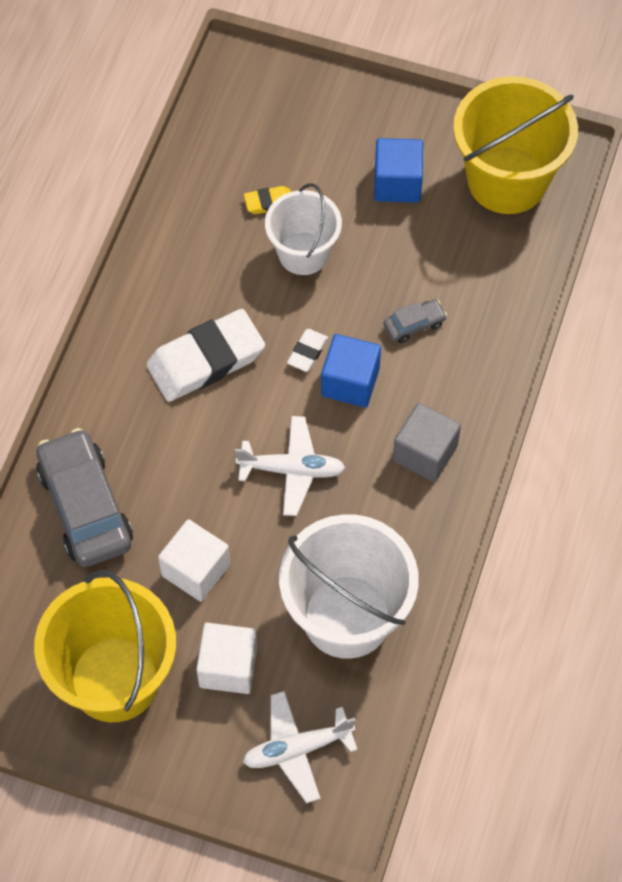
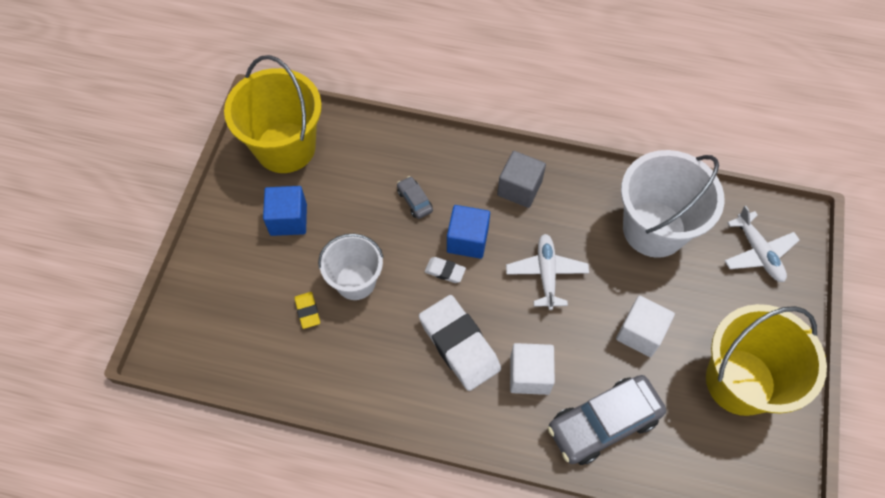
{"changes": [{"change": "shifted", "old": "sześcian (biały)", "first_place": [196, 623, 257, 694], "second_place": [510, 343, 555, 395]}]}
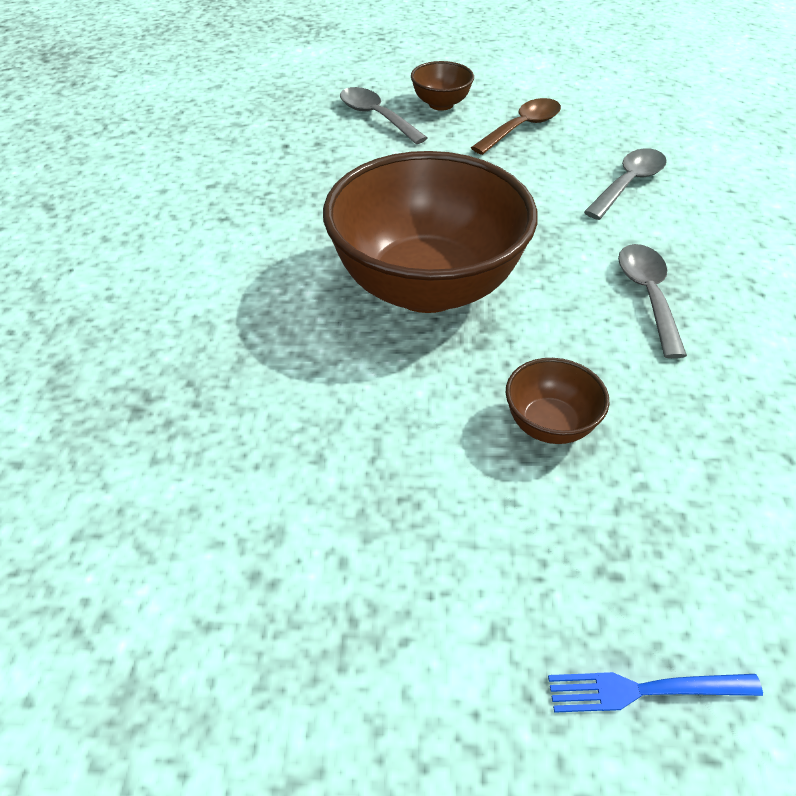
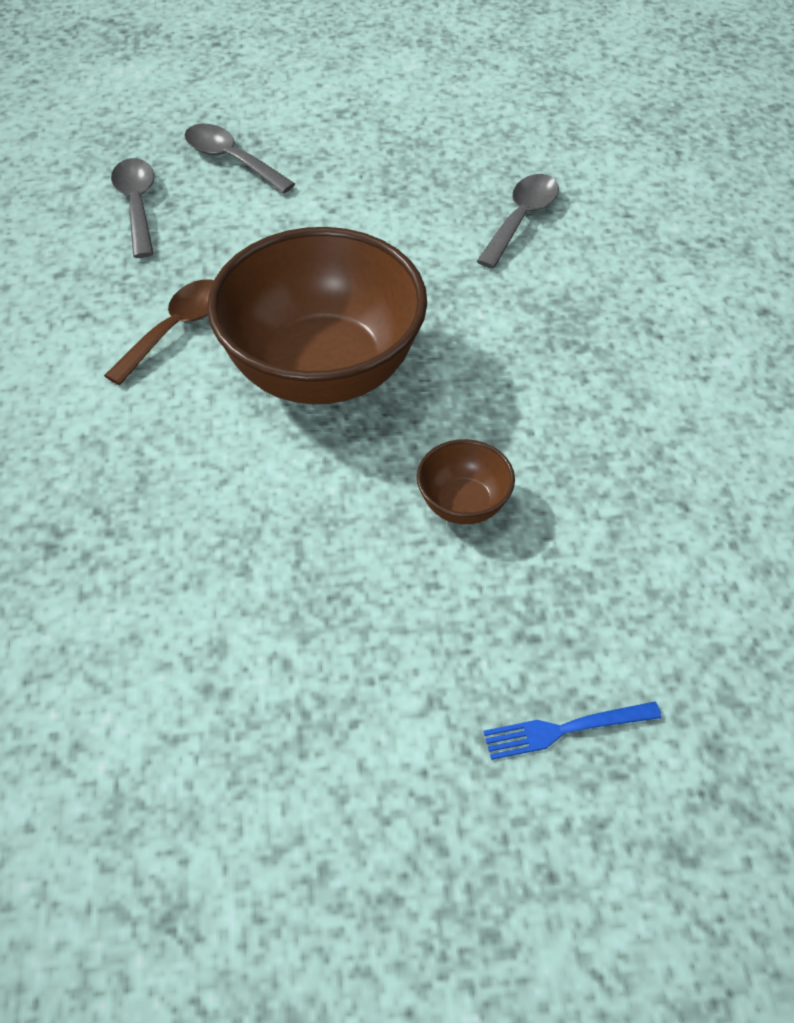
{"changes": [{"change": "gone", "old": "miska (brązowy)", "first_place": [411, 61, 474, 111]}, {"change": "shifted", "old": "łyżka (brązowy)", "first_place": [471, 98, 561, 155], "second_place": [104, 279, 214, 385]}, {"change": "shifted", "old": "łyżka (szary)", "first_place": [618, 244, 687, 359], "second_place": [111, 158, 154, 258]}]}
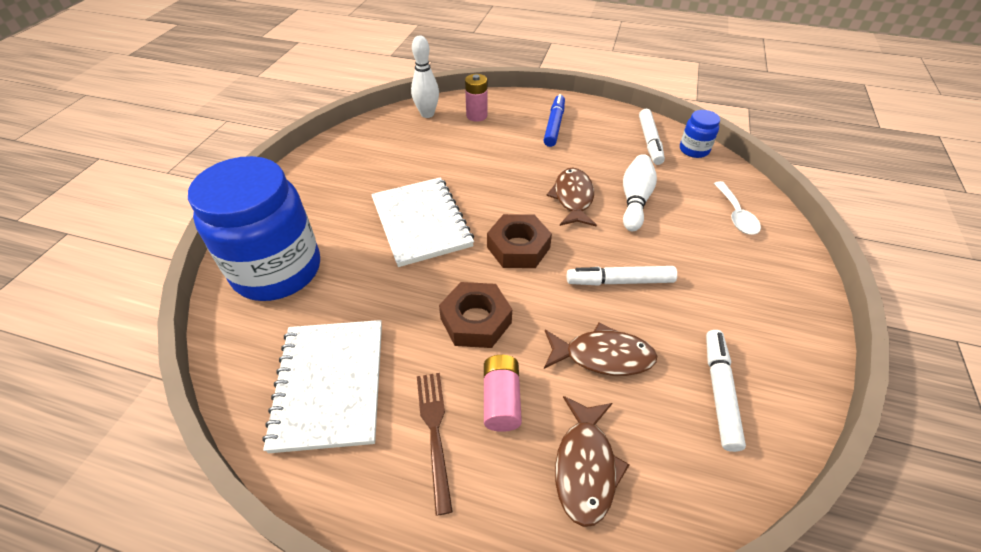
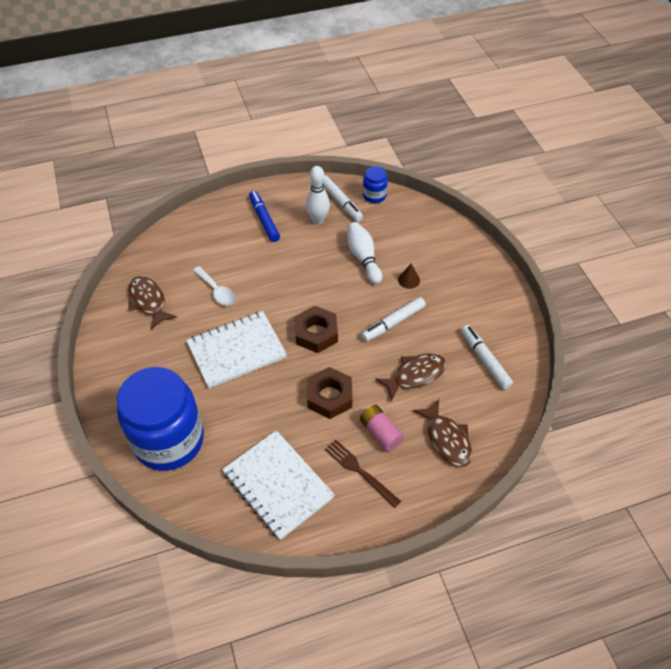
{"changes": [{"change": "rotated", "old": "zeszyt (biały)", "first_place": [371, 177, 474, 267], "second_place": [186, 311, 287, 389], "degrees": -60}, {"change": "shifted", "old": "kręgiel (biały)", "first_place": [411, 35, 439, 118], "second_place": [306, 166, 330, 224]}, {"change": "gone", "old": "bateria (różowy)", "first_place": [465, 74, 488, 122]}, {"change": "shifted", "old": "ryba (brązowy)", "first_place": [547, 168, 597, 227], "second_place": [128, 276, 177, 330]}, {"change": "shifted", "old": "łyżka (biały)", "first_place": [714, 181, 761, 235], "second_place": [193, 266, 235, 306]}, {"change": "new", "new": "stożek (brązowy)", "second_place": [398, 264, 420, 289]}]}
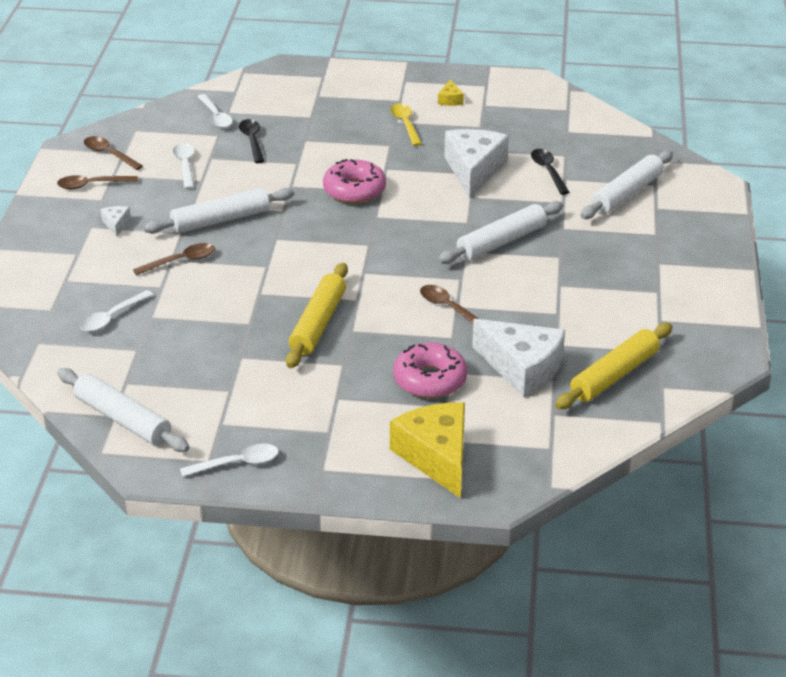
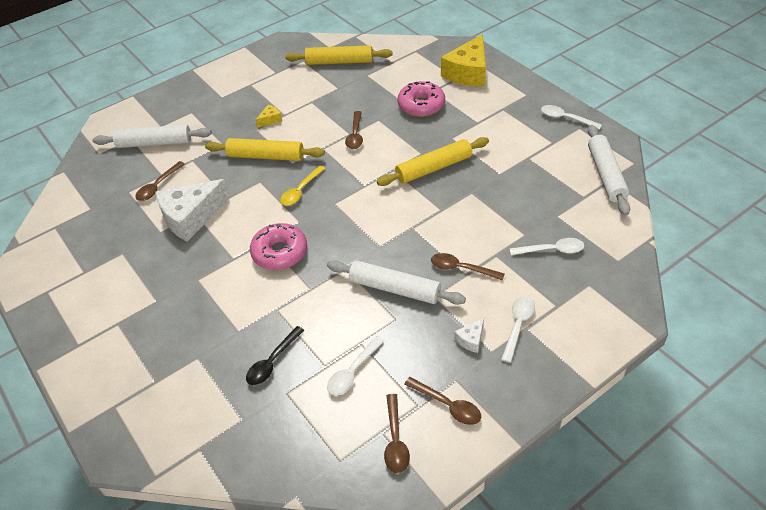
{"changes": [{"change": "shifted", "old": "łyżka (biały)", "first_place": [197, 94, 233, 128], "second_place": [501, 296, 535, 363]}, {"change": "shifted", "old": "łyżka (żółty)", "first_place": [390, 103, 422, 146], "second_place": [280, 166, 326, 206]}, {"change": "shifted", "old": "ser (żółty)", "first_place": [438, 80, 464, 106], "second_place": [256, 105, 282, 128]}, {"change": "repainted", "old": "wałek do ciasta (biały)", "new": "wałek do ciasta (żółty)", "first_place": [438, 201, 563, 264], "second_place": [205, 138, 325, 161]}, {"change": "gone", "old": "ser (biały)", "first_place": [472, 319, 565, 397]}, {"change": "repainted", "old": "łyżka (czarny)", "new": "łyżka (brązowy)", "first_place": [531, 149, 570, 195], "second_place": [135, 161, 185, 201]}]}
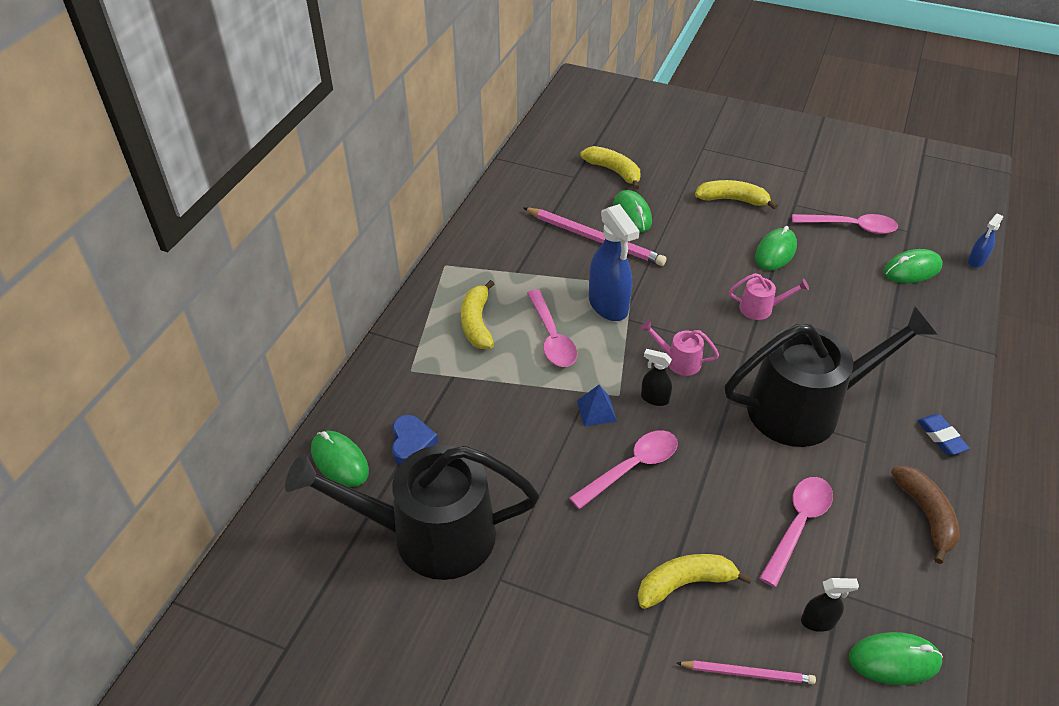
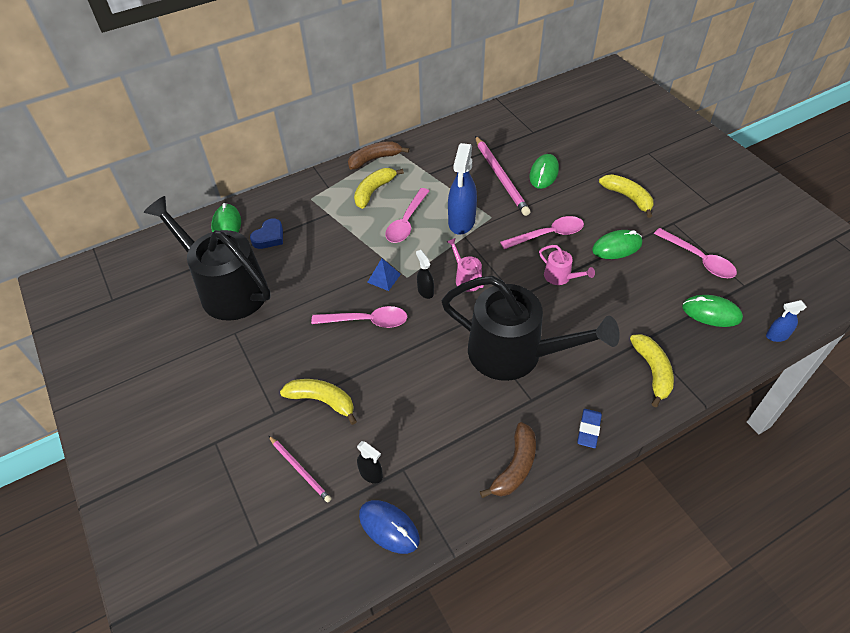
{"changes": [{"change": "shifted", "old": "banan (żółty)", "first_place": [580, 146, 640, 190], "second_place": [630, 334, 674, 407]}, {"change": "shifted", "old": "łyżka (różowy)", "first_place": [760, 477, 833, 587], "second_place": [500, 216, 584, 249]}, {"change": "repainted", "old": "myszka (zielony)", "new": "myszka (niebieski)", "first_place": [849, 632, 943, 685], "second_place": [359, 500, 420, 554]}, {"change": "new", "new": "banan (brązowy)", "second_place": [348, 141, 409, 170]}]}
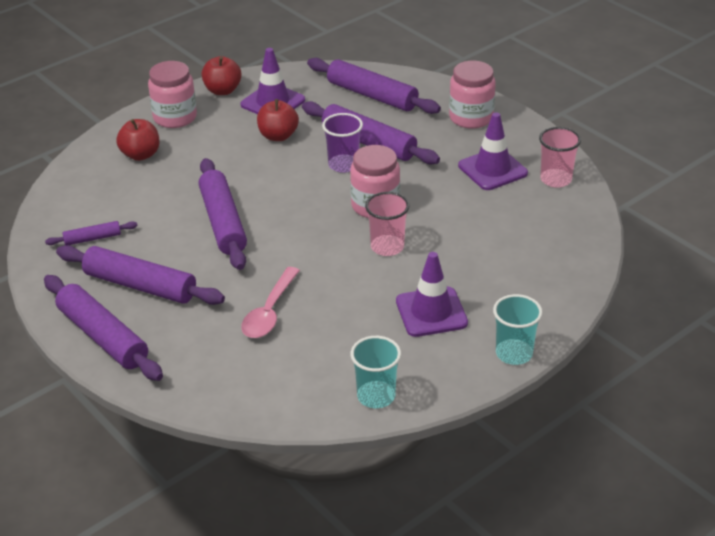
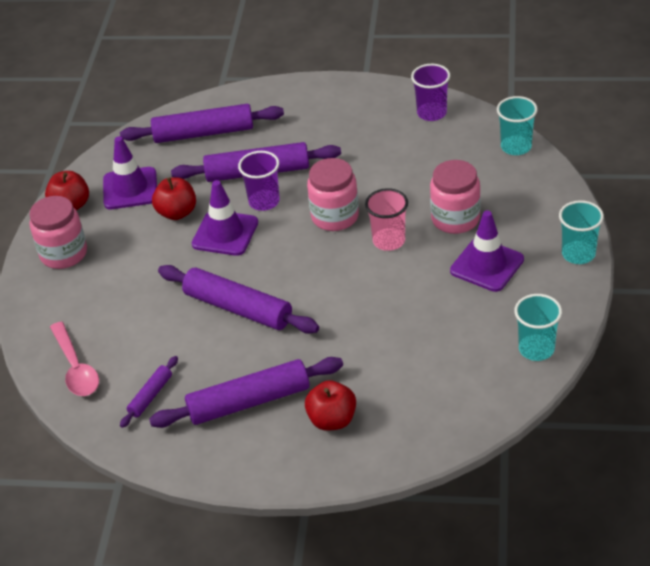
{"changes": [{"change": "gone", "old": "wałek do ciasta (fioletowy)", "first_place": [44, 275, 163, 381]}, {"change": "shifted", "old": "jabłko (czerwony)", "first_place": [116, 119, 159, 161], "second_place": [305, 380, 356, 431]}, {"change": "shifted", "old": "łyżka (różowy)", "first_place": [241, 267, 300, 338], "second_place": [50, 321, 99, 396]}, {"change": "shifted", "old": "słoik (różowy)", "first_place": [449, 61, 496, 129], "second_place": [430, 160, 481, 234]}, {"change": "shifted", "old": "pachołek (fioletowy)", "first_place": [458, 112, 528, 190], "second_place": [192, 180, 258, 256]}, {"change": "repainted", "old": "szklanka (różowy)", "new": "szklanka (fioletowy)", "first_place": [539, 127, 581, 188], "second_place": [411, 64, 450, 121]}, {"change": "new", "new": "szklanka (turkusowy)", "second_place": [497, 96, 538, 155]}]}
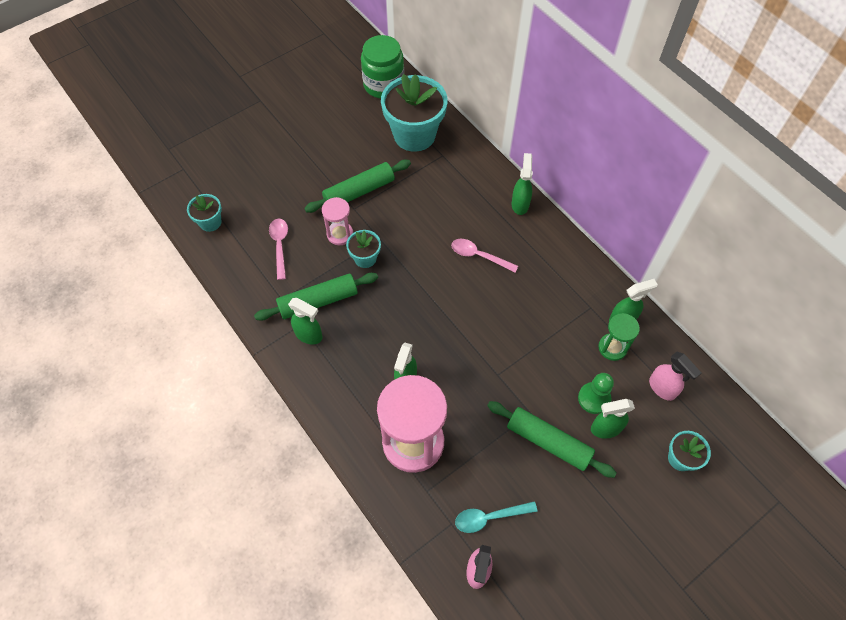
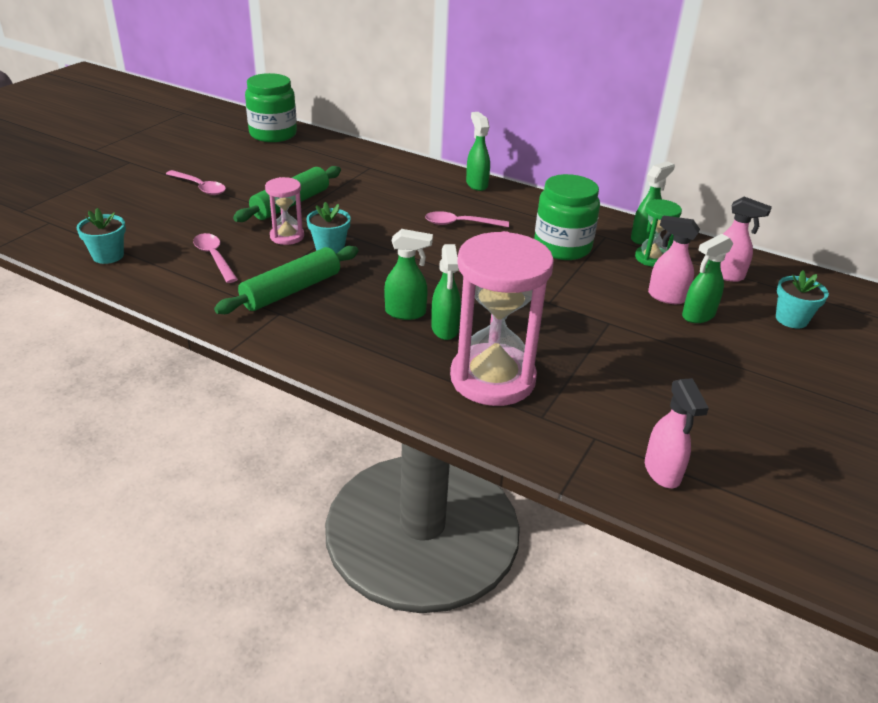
{"changes": [{"change": "shifted", "old": "spryskiwacz (zielony)", "first_place": [288, 298, 322, 345], "second_place": [384, 229, 433, 320]}, {"change": "gone", "old": "doniczka (turkusowy)", "first_place": [381, 74, 447, 152]}, {"change": "gone", "old": "łyżka (turkusowy)", "first_place": [455, 501, 537, 533]}, {"change": "gone", "old": "wałek do ciasta (zielony)", "first_place": [487, 401, 617, 478]}, {"change": "swapped", "old": "pionek (zielony)", "new": "spryskiwacz (różowy)", "first_place": [578, 373, 614, 414], "second_place": [648, 215, 700, 304]}, {"change": "new", "new": "łyżka (różowy)", "second_place": [166, 170, 226, 195]}, {"change": "new", "new": "słoik (zielony)", "second_place": [534, 174, 600, 260]}]}
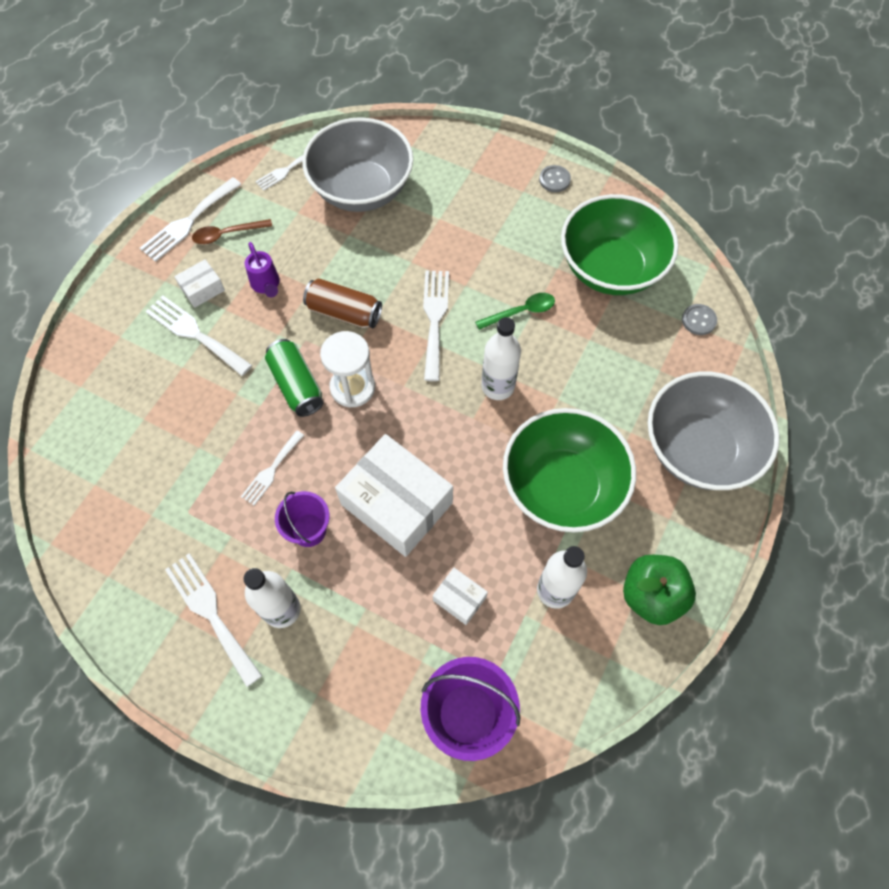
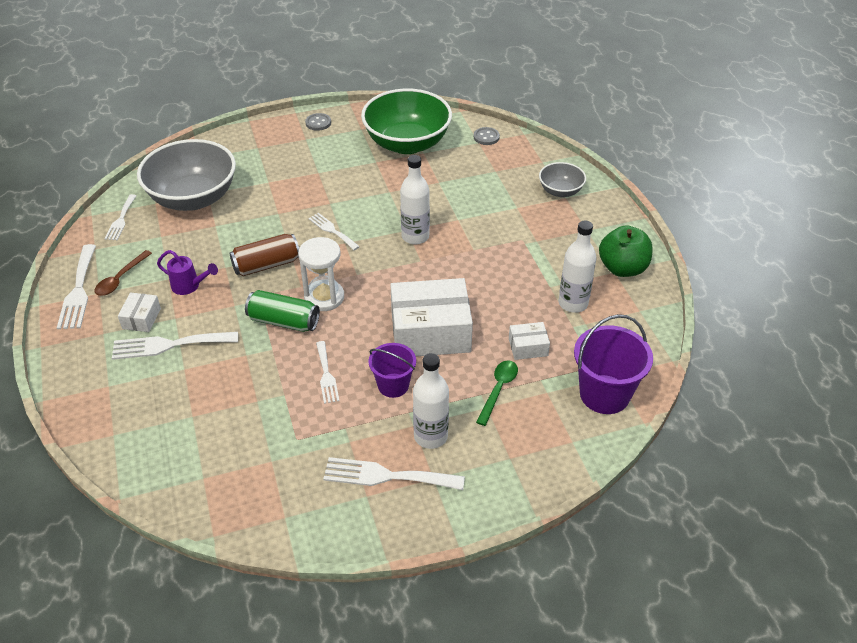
{"changes": [{"change": "scaled", "old": "widelec (biały)", "first_place": [423, 270, 449, 381], "second_place": [308, 213, 360, 250], "factor": 0.63}, {"change": "shifted", "old": "łyżka (zielony)", "first_place": [475, 293, 555, 330], "second_place": [476, 360, 518, 426]}, {"change": "gone", "old": "miska (zielony)", "first_place": [503, 408, 636, 532]}, {"change": "scaled", "old": "miska (szary)", "first_place": [648, 372, 780, 490], "second_place": [539, 162, 586, 197], "factor": 0.5}]}
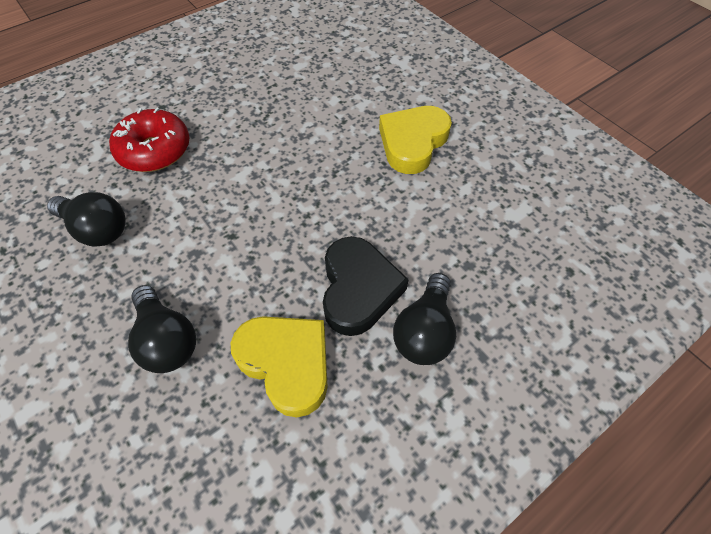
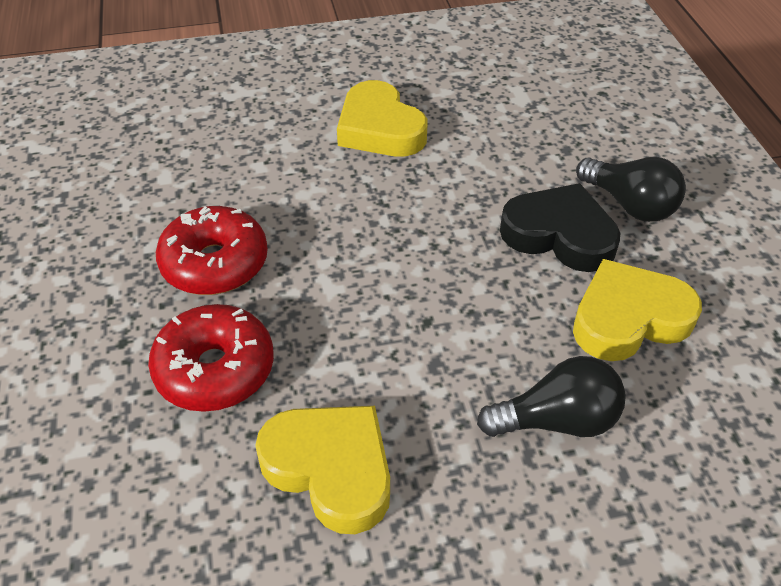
{"changes": [{"change": "swapped", "old": "żarówka (czarny)", "new": "serce (żółty)", "first_place": [47, 192, 126, 247], "second_place": [255, 406, 390, 534]}, {"change": "new", "new": "donut (czerwony)", "second_place": [156, 206, 268, 295]}]}
